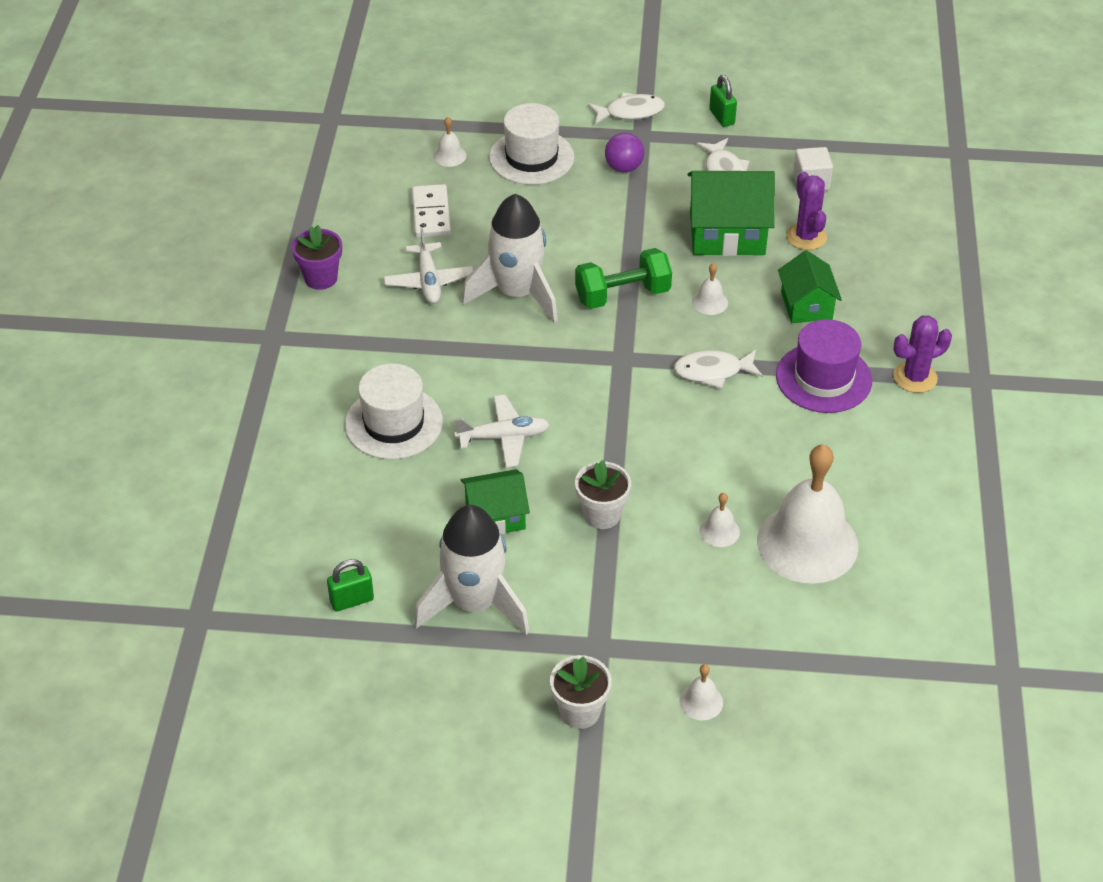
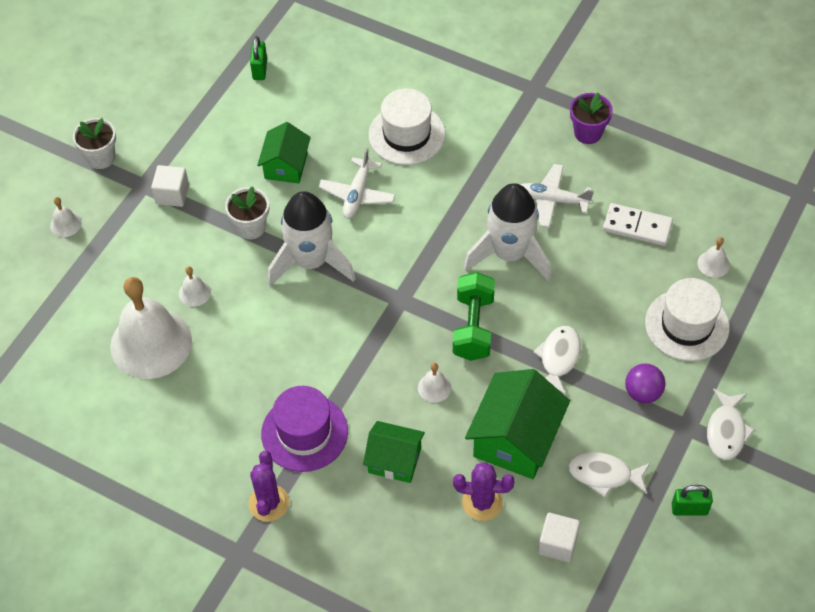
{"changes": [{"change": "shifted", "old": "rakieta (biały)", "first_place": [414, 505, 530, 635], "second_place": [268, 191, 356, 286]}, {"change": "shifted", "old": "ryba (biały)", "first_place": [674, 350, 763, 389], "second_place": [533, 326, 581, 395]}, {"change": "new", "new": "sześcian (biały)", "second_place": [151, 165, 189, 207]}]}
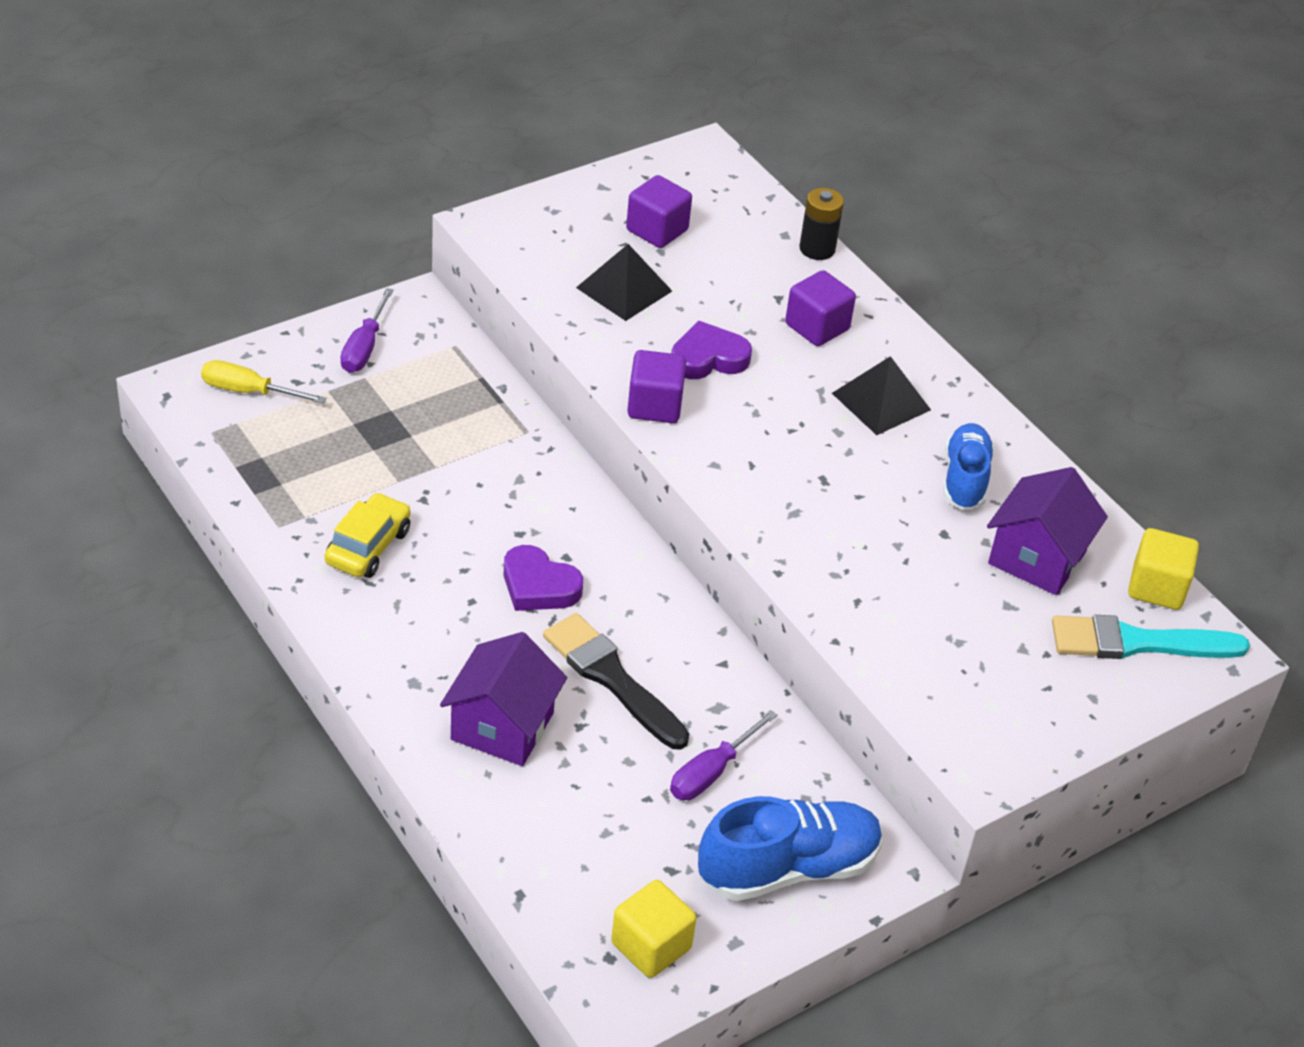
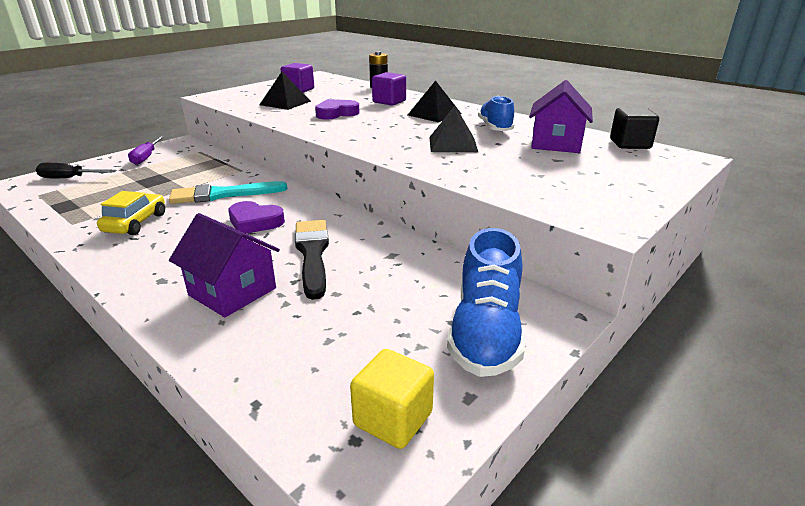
{"changes": [{"change": "repainted", "old": "śrubokręt (żółty)", "new": "śrubokręt (czarny)", "first_place": [201, 360, 327, 404], "second_place": [36, 163, 117, 178]}, {"change": "rotated", "old": "domek (fioletowy)", "first_place": [440, 632, 567, 766], "second_place": [169, 213, 280, 317], "degrees": -60}, {"change": "rotated", "old": "pędzel (czarny)", "first_place": [543, 613, 689, 749], "second_place": [295, 220, 329, 300], "degrees": 45}, {"change": "gone", "old": "sześcian (fioletowy)", "first_place": [627, 350, 686, 423]}, {"change": "gone", "old": "śrubokręt (fioletowy)", "first_place": [670, 710, 777, 800]}, {"change": "rotated", "old": "but (niebieski)", "first_place": [698, 796, 882, 901], "second_place": [447, 228, 525, 377], "degrees": 135}, {"change": "shifted", "old": "pędzel (turkusowy)", "first_place": [1052, 615, 1250, 659], "second_place": [169, 181, 287, 204]}, {"change": "repainted", "old": "sześcian (żółty)", "new": "sześcian (czarny)", "first_place": [1128, 528, 1199, 610], "second_place": [610, 108, 659, 149]}, {"change": "new", "new": "piramida (czarny)", "second_place": [429, 106, 478, 152]}]}
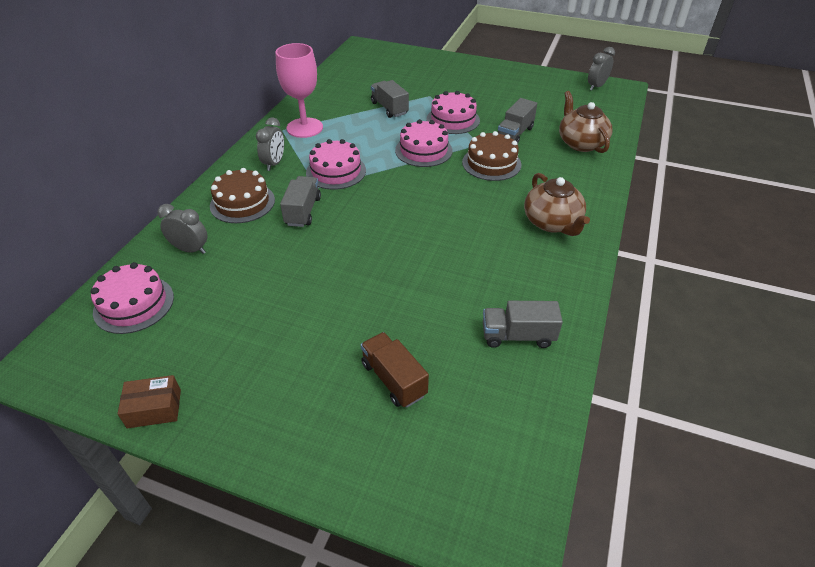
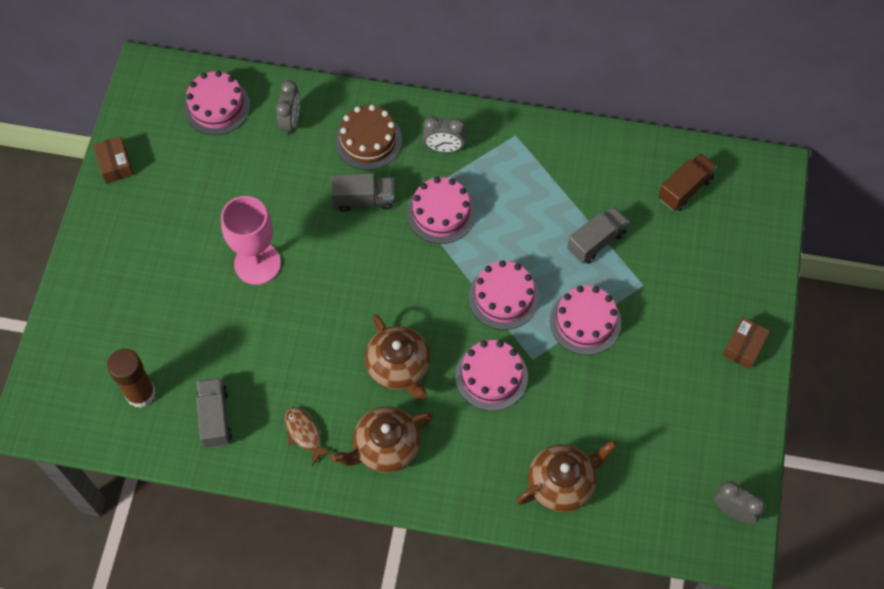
{"changes": [{"change": "shifted", "old": "kielich (różowy)", "first_place": [275, 43, 323, 138], "second_place": [221, 196, 281, 285]}, {"change": "shifted", "old": "ciężarówka (brązowy)", "first_place": [361, 332, 429, 408], "second_place": [658, 153, 717, 211]}, {"change": "repainted", "old": "tort (brązowy)", "new": "tort (różowy)", "first_place": [462, 131, 522, 181], "second_place": [455, 340, 528, 411]}, {"change": "gone", "old": "ciężarówka (szary)", "first_place": [498, 98, 537, 143]}, {"change": "new", "new": "klej w sztyfcie (brązowy)", "second_place": [107, 349, 156, 408]}, {"change": "new", "new": "ryba (brązowy)", "second_place": [285, 407, 333, 466]}, {"change": "new", "new": "imbryk (brązowy)", "second_place": [365, 314, 431, 399]}, {"change": "new", "new": "pudełko (brązowy)", "second_place": [722, 317, 770, 369]}]}
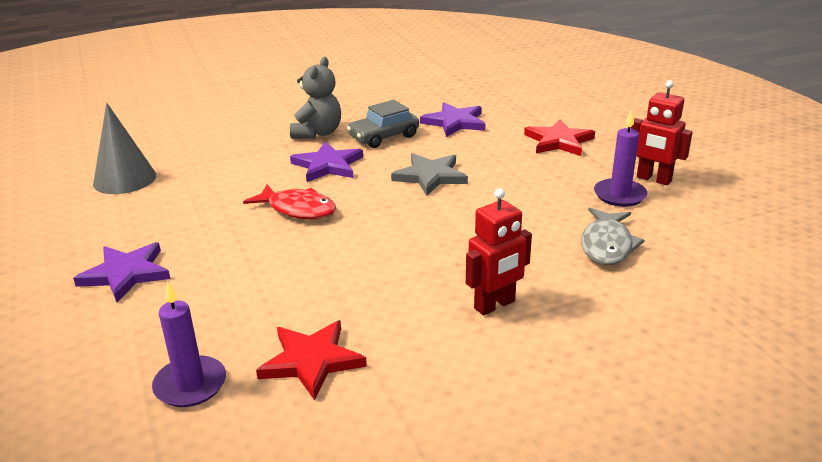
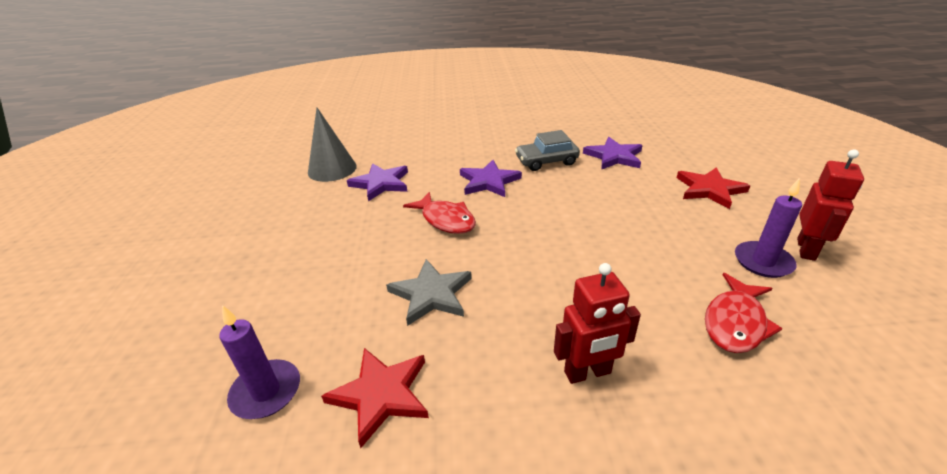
{"changes": [{"change": "shifted", "old": "gwiazda (fioletowy)", "first_place": [73, 242, 171, 302], "second_place": [347, 163, 408, 201]}, {"change": "gone", "old": "miś (szary)", "first_place": [290, 57, 341, 139]}, {"change": "shifted", "old": "gwiazda (szary)", "first_place": [391, 153, 468, 196], "second_place": [386, 259, 472, 326]}, {"change": "repainted", "old": "ryba (szary)", "new": "ryba (czerwony)", "first_place": [581, 207, 645, 265], "second_place": [705, 273, 783, 353]}, {"change": "rotated", "old": "robot (czerwony)", "first_place": [631, 80, 693, 186], "second_place": [797, 150, 864, 261], "degrees": -120}]}
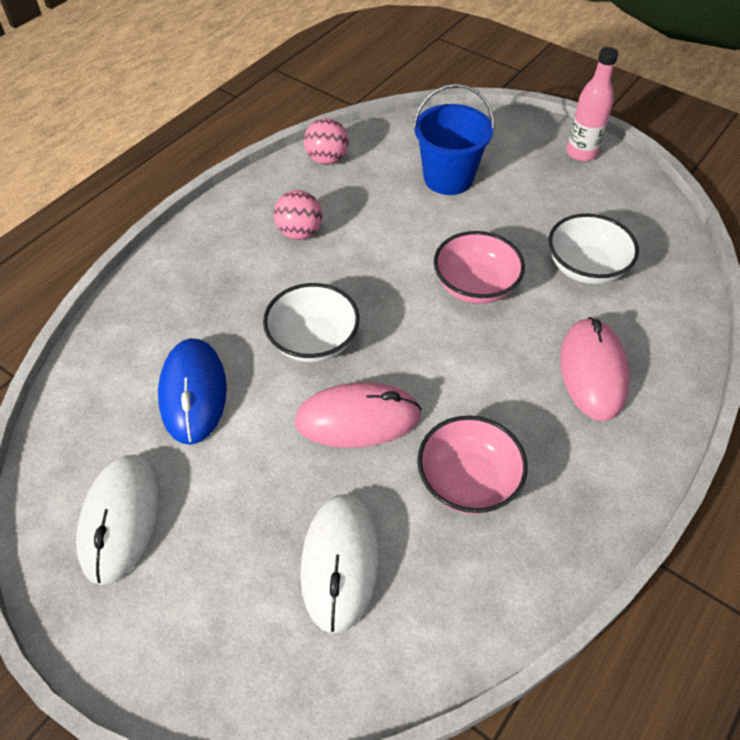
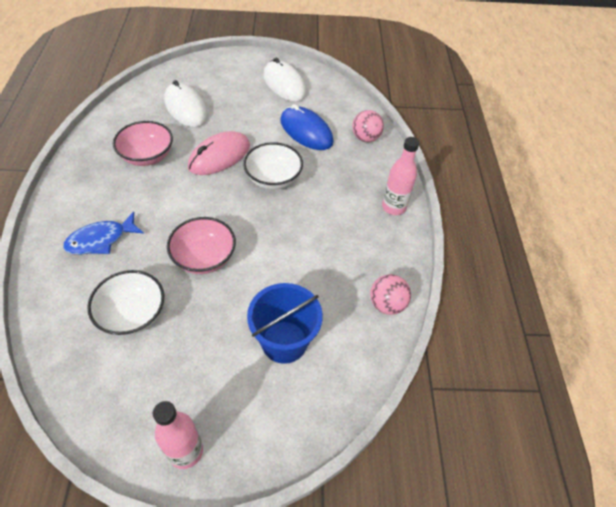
{"changes": [{"change": "shifted", "old": "piłka (różowy)", "first_place": [274, 190, 322, 240], "second_place": [352, 110, 384, 142]}, {"change": "swapped", "old": "myszka (różowy)", "new": "ryba (niebieski)", "first_place": [560, 317, 630, 421], "second_place": [63, 212, 144, 254]}, {"change": "new", "new": "butelka (różowy)", "second_place": [382, 137, 419, 215]}]}
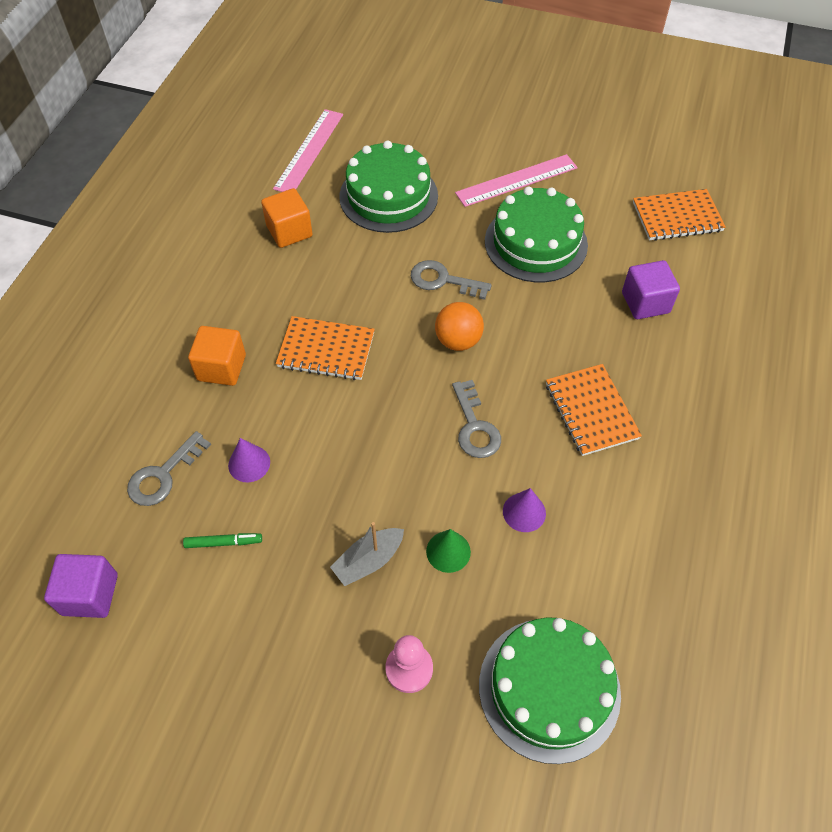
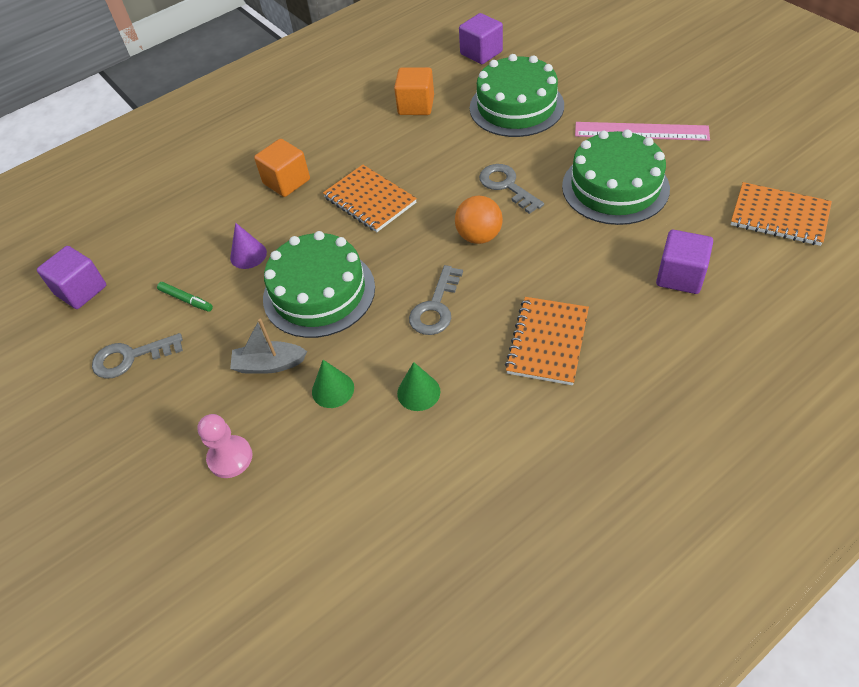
{"changes": [{"change": "shifted", "old": "klucz (szary)", "first_place": [127, 431, 211, 506], "second_place": [92, 333, 183, 379]}, {"change": "swapped", "old": "linijka (różowy)", "new": "sześcian (fioletowy)", "first_place": [273, 109, 343, 192], "second_place": [459, 13, 503, 64]}, {"change": "shifted", "old": "tort (zielony)", "first_place": [479, 617, 621, 764], "second_place": [263, 231, 375, 338]}, {"change": "repainted", "old": "stożek (fioletowy)", "new": "stożek (zielony)", "first_place": [503, 488, 546, 532], "second_place": [397, 362, 440, 411]}]}
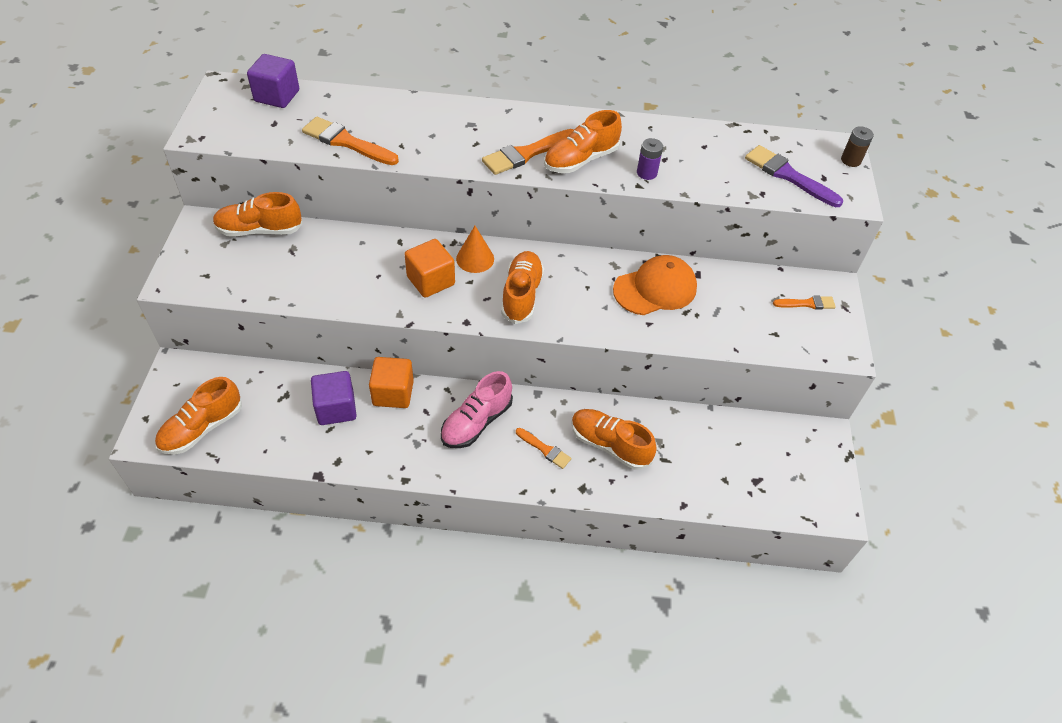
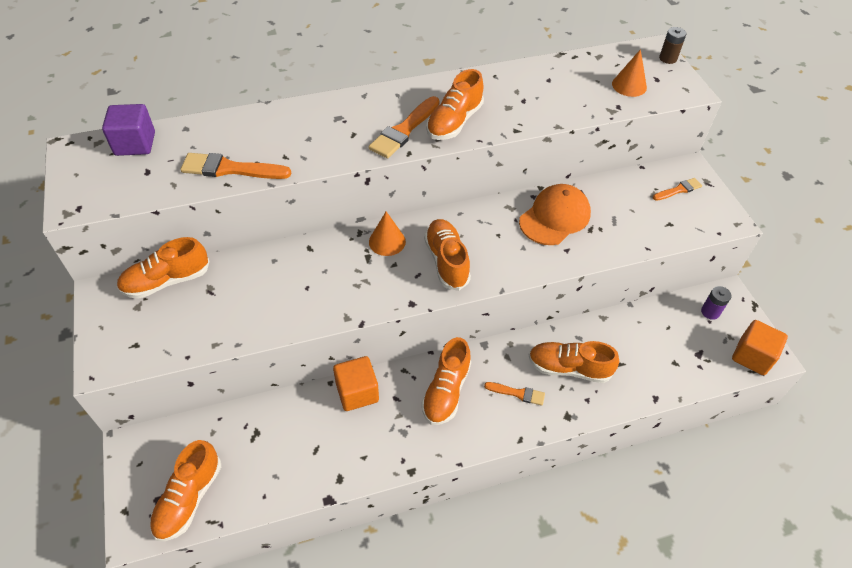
{"changes": [{"change": "gone", "old": "sześcian (fioletowy)", "first_place": [311, 371, 357, 425]}, {"change": "shifted", "old": "sześcian (pomarańczowy)", "first_place": [404, 239, 455, 298], "second_place": [732, 320, 788, 375]}, {"change": "repainted", "old": "but (różowy)", "new": "but (pomarańczowy)", "first_place": [441, 371, 513, 448], "second_place": [421, 337, 471, 425]}, {"change": "shifted", "old": "bateria (fioletowy)", "first_place": [637, 138, 663, 180], "second_place": [701, 286, 731, 320]}, {"change": "swapped", "old": "pędzel (fioletowy)", "new": "stożek (pomarańczowy)", "first_place": [745, 145, 843, 207], "second_place": [612, 49, 647, 97]}]}
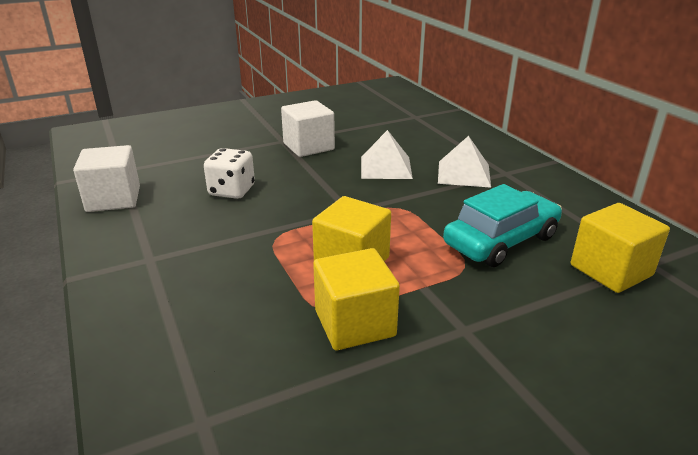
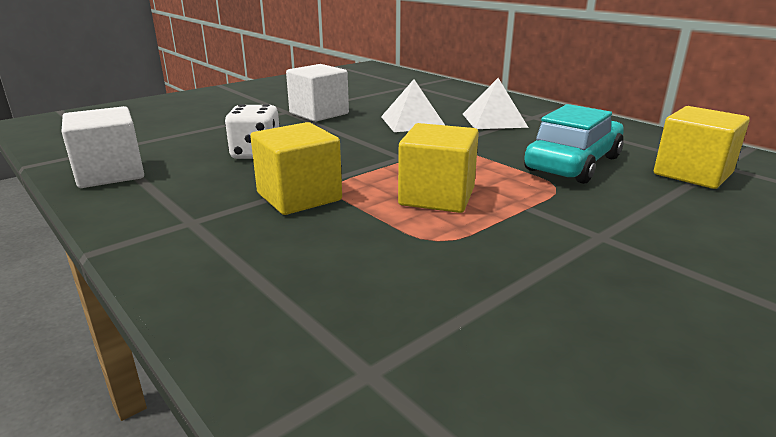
{"changes": [{"change": "shifted", "old": "sześcian (żółty)", "first_place": [313, 248, 400, 350], "second_place": [250, 122, 342, 215]}]}
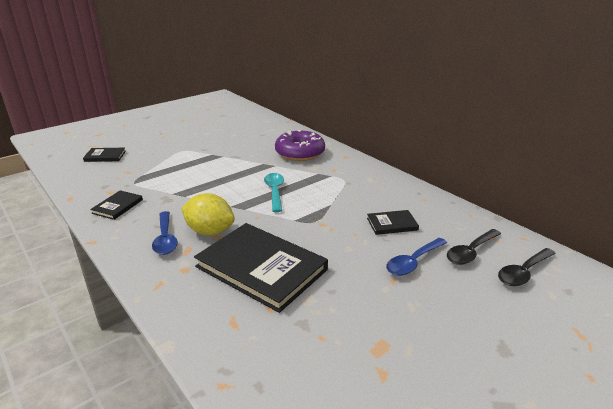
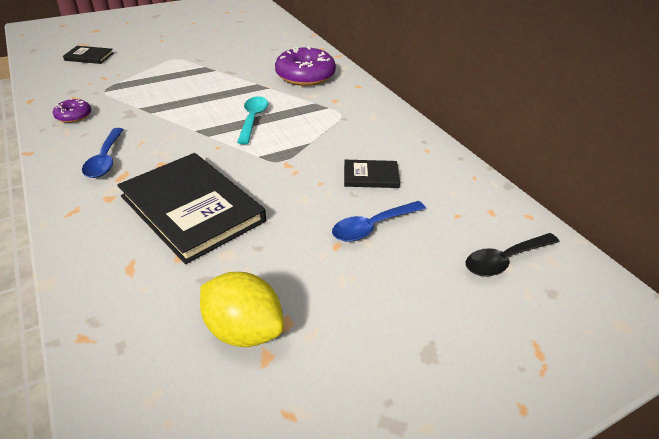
{"changes": [{"change": "swapped", "old": "książka (czarny)", "new": "donut (fioletowy)", "first_place": [90, 190, 143, 220], "second_place": [53, 99, 91, 123]}, {"change": "shifted", "old": "cytryna (żółty)", "first_place": [181, 193, 235, 235], "second_place": [200, 272, 284, 347]}, {"change": "gone", "old": "łyżka (czarny)", "first_place": [447, 229, 501, 265]}]}
